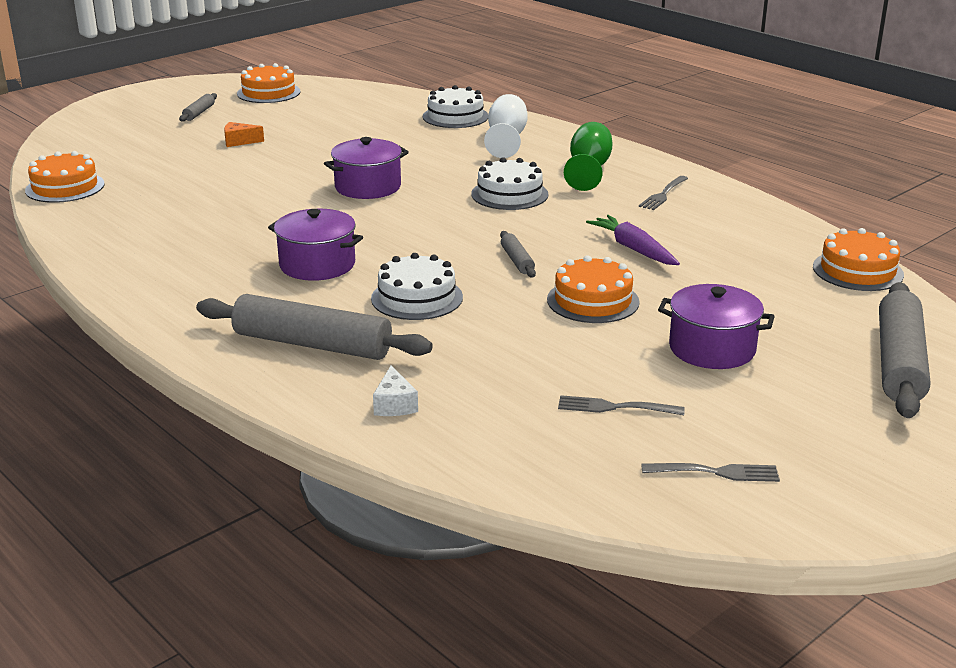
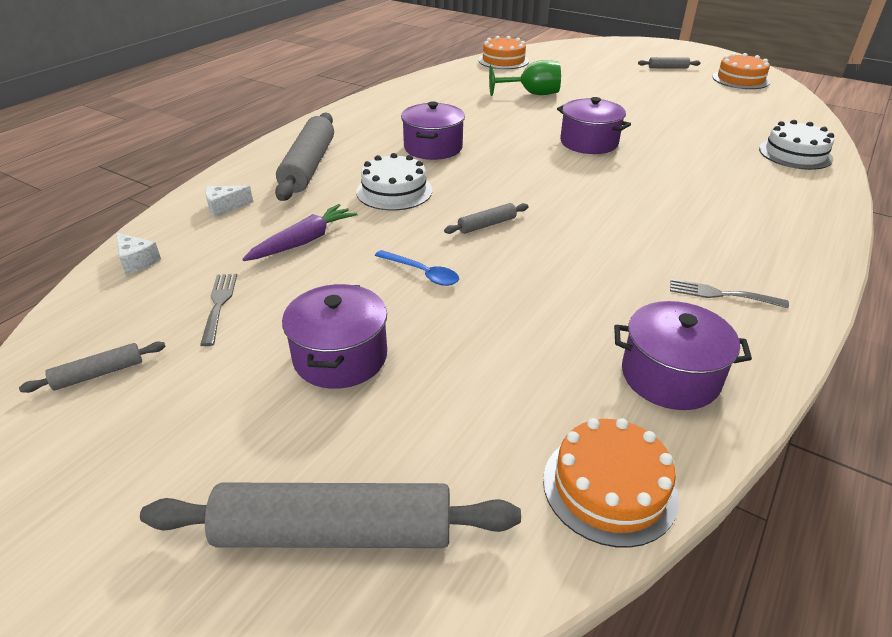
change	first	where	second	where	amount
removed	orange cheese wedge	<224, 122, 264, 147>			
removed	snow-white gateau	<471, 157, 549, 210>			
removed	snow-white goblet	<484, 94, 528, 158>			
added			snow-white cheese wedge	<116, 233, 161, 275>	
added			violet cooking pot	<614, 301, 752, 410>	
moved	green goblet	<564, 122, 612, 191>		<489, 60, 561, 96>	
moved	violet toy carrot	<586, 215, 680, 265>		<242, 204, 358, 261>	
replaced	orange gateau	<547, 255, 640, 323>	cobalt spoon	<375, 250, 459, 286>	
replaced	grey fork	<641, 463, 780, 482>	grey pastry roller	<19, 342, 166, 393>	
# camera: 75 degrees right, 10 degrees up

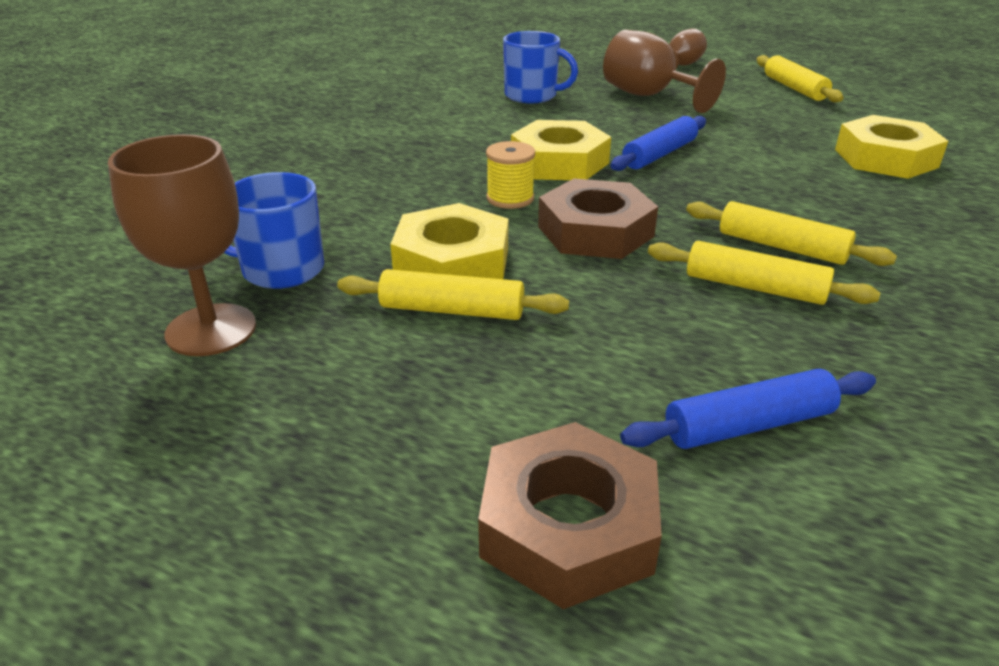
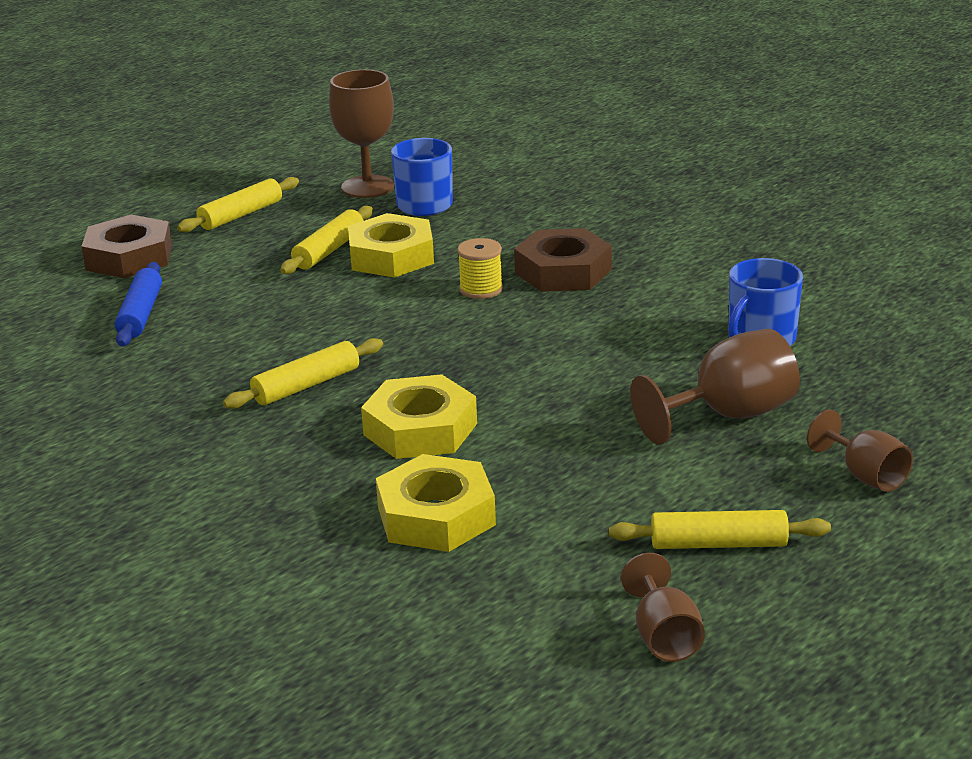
change	first	where	second	where	amount
removed	cobalt pastry roller	<610, 116, 706, 171>			
added			brown goblet	<621, 553, 705, 662>	
moved	yellow hex nut	<511, 120, 611, 180>		<361, 374, 477, 459>	
moved	brown hex nut	<538, 178, 658, 259>		<514, 228, 612, 292>	
moved	yellow pastry roller	<648, 241, 880, 305>		<177, 177, 299, 232>	
# camera: 110 degrees right, 5 degrees down

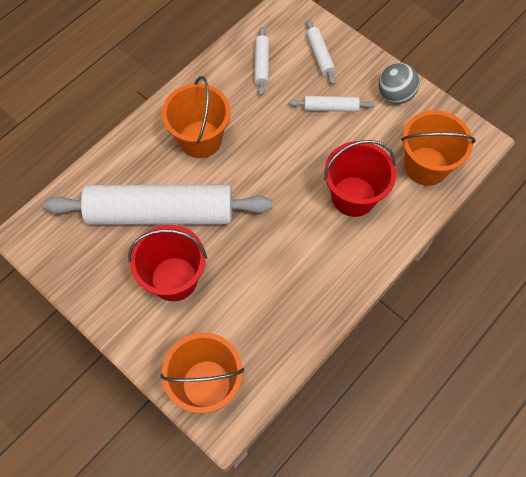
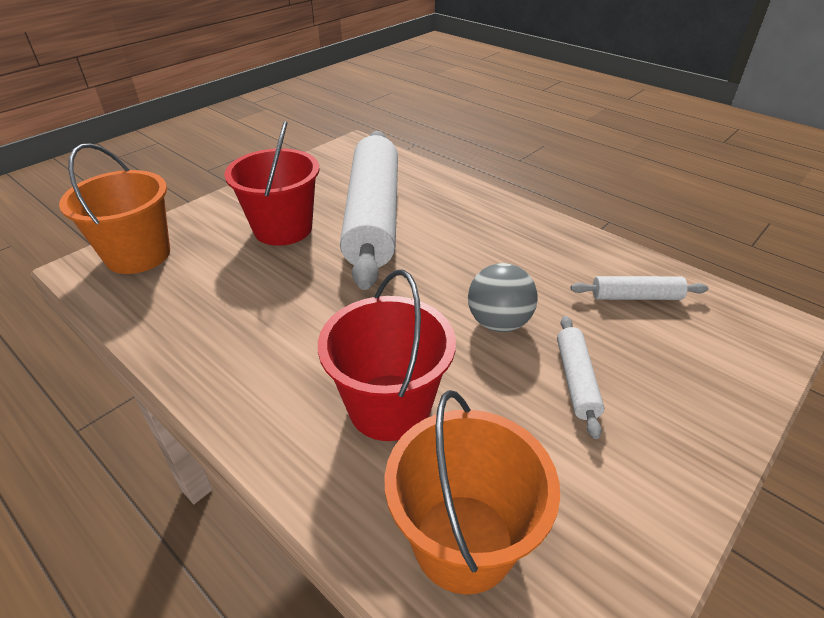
change	first	where	second	where	amount
removed	orange pail	<162, 76, 231, 158>			
removed	snow-white pastry roller	<306, 19, 335, 85>			
moved	grey play ball	<379, 63, 419, 104>		<468, 263, 538, 332>	
# camera: 90 degrees right, 25 degrees down

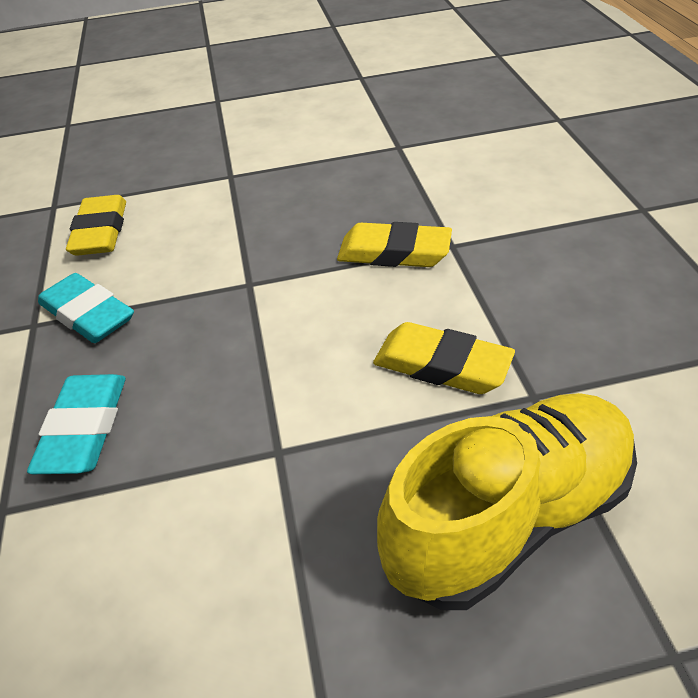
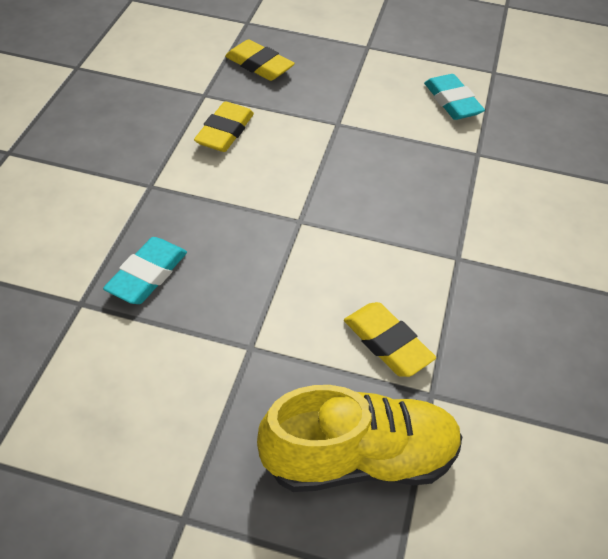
change	first	where	second	where	amount
moved	turquoise pencil eraser	<38, 273, 134, 343>		<424, 74, 485, 120>	
moved	yellow pencil eraser	<337, 222, 452, 267>		<225, 39, 295, 81>	
# camera: 20 degrees right, 5 degrees up

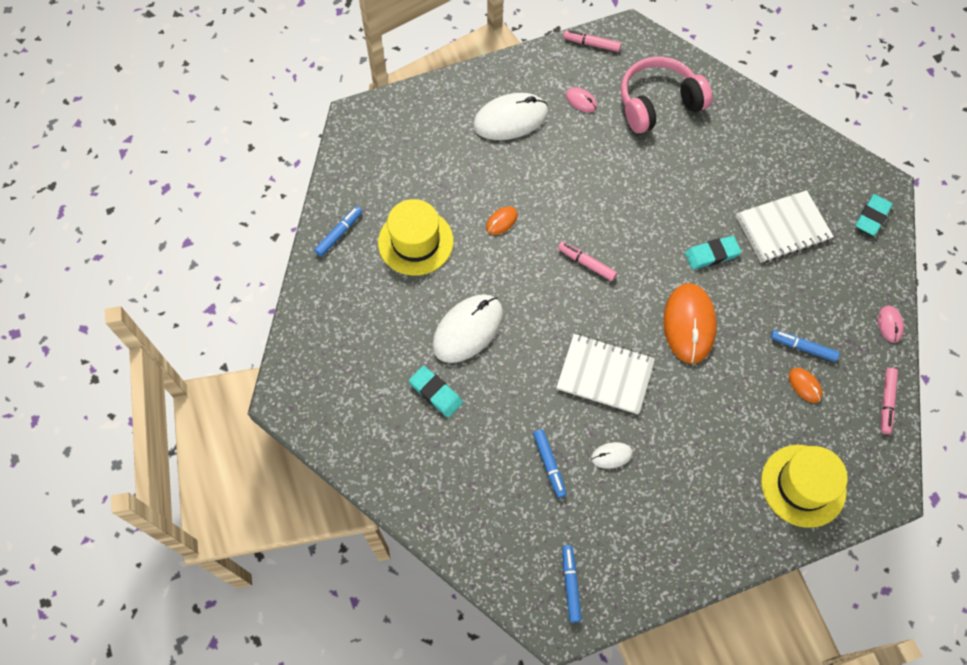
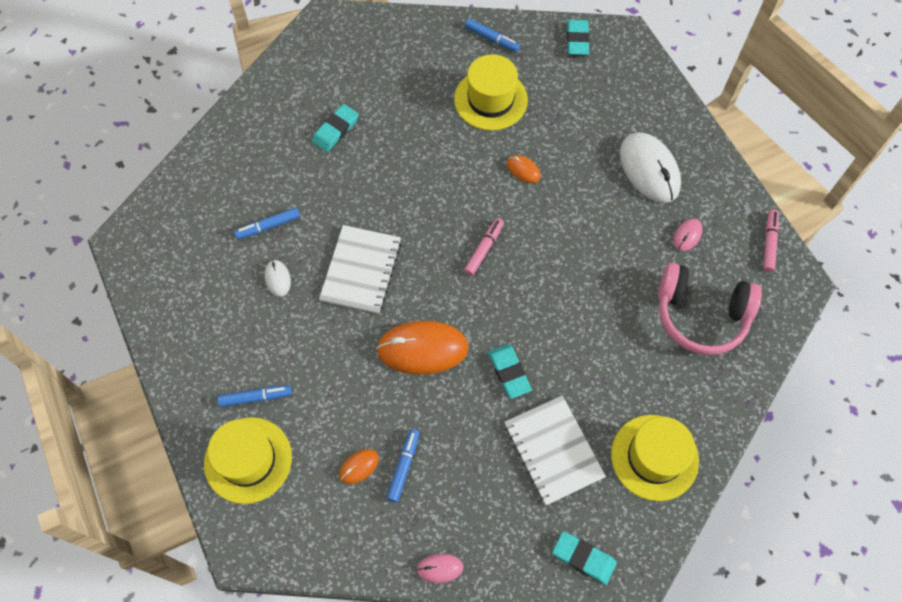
change	first	where	second	where	amount
removed	snow-white computer mouse	<432, 294, 503, 363>			
removed	rose-pink marker	<881, 368, 898, 434>			
added			turquoise pencil eraser	<567, 20, 590, 55>	
added			yellow tall hat	<611, 415, 699, 501>	
moved	cobalt marker	<562, 545, 582, 623>		<218, 385, 291, 407>	
turned	rose-pink headset	<621, 56, 712, 133>		<658, 262, 762, 355>	135 degrees clockwise
# camera: 85 degrees right, 0 degrees up

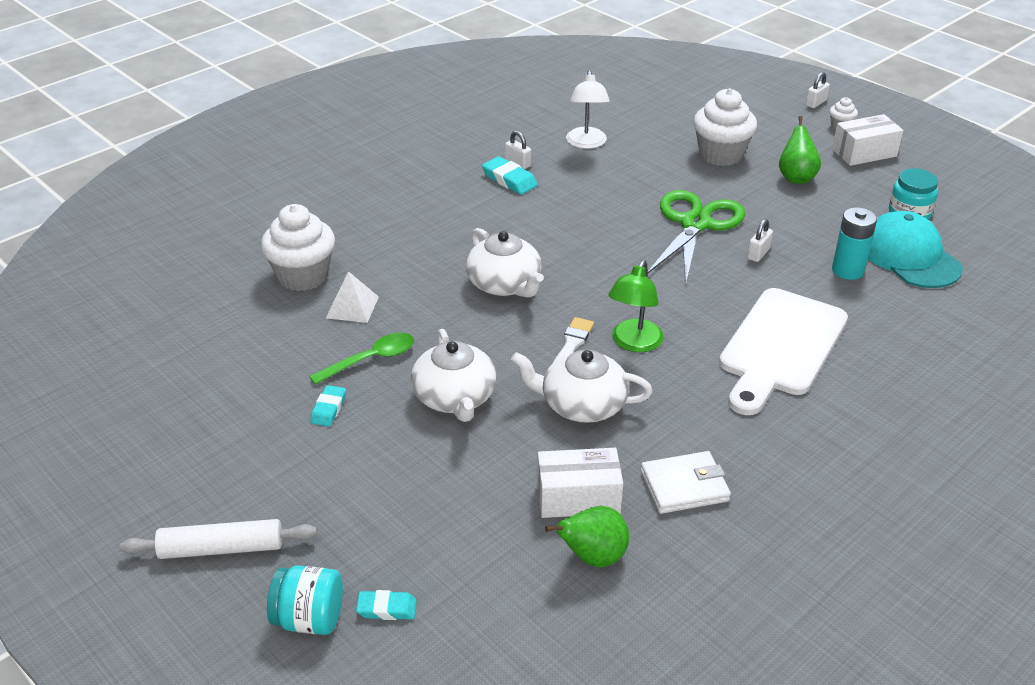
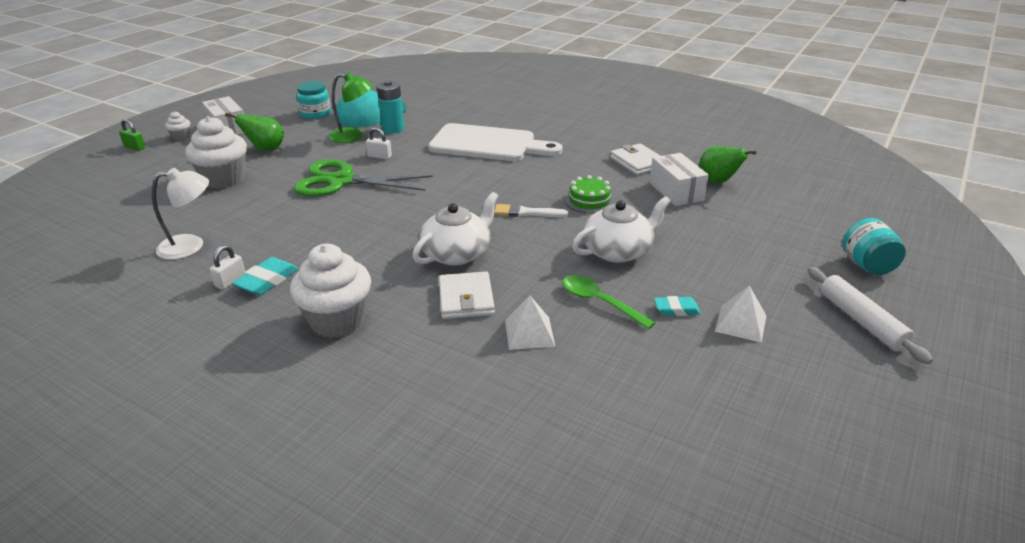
change	first	where	second	where	amount
removed	turquoise pencil eraser	<356, 590, 417, 620>			
added			snow-white card wallet	<439, 271, 495, 319>	
added			snow-white pyramid	<715, 285, 766, 342>	
moved	snow-white fairy cake	<261, 204, 335, 291>		<290, 244, 371, 338>	
moved	green lamp	<608, 260, 664, 352>		<329, 72, 373, 143>	
replaced	snow-white tea pot	<511, 350, 653, 423>	green gateau	<565, 175, 615, 214>	
recoloured	snow-white small lock	<806, 72, 830, 108>	green small lock	<119, 119, 146, 151>	
# camera: 105 degrees left, 5 degrees down

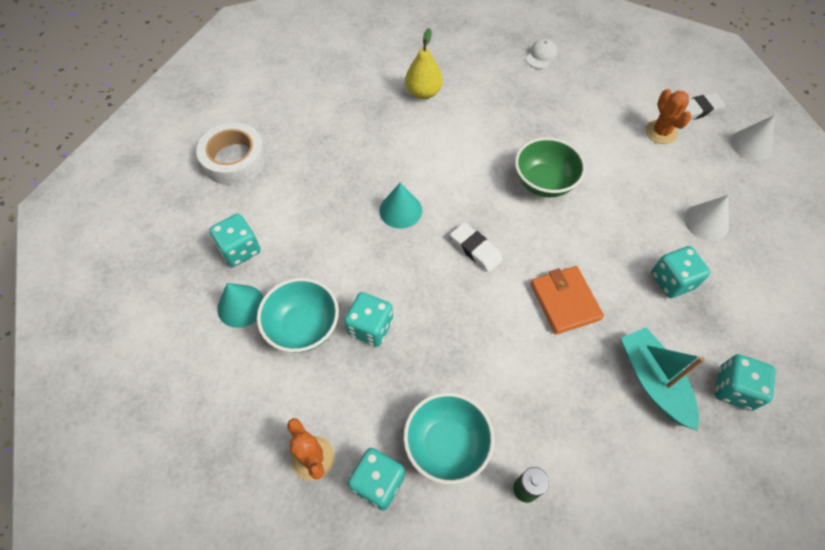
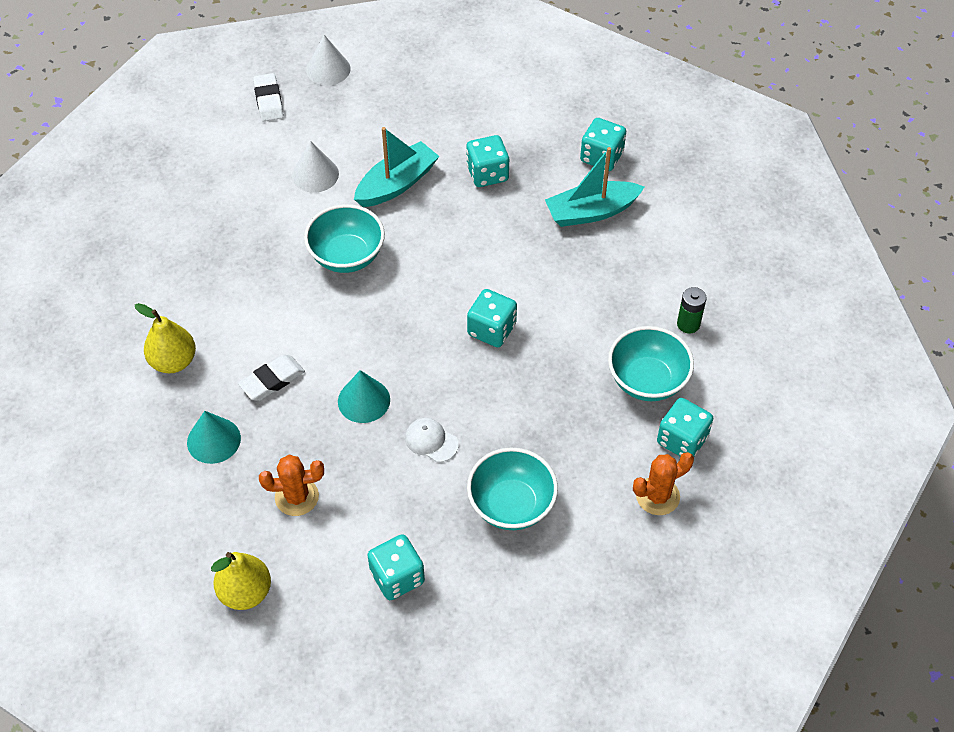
change	first	where	second	where	amount
removed	orange card wallet	<530, 266, 604, 334>			
added			turquoise toy boat	<354, 127, 439, 207>	
moved	turquoise solid cone	<217, 283, 264, 328>		<187, 411, 241, 464>	
moved	turquoise die	<344, 292, 393, 347>		<467, 289, 517, 347>	
moved	snow-white pencil eraser	<450, 222, 503, 272>		<238, 355, 305, 401>	
moved	snow-white peaked cap	<526, 39, 557, 69>		<405, 418, 459, 462>	
moved	orange saguaro cactus	<646, 89, 691, 144>		<259, 455, 324, 516>	
moved	snow-white solid cone	<684, 195, 729, 241>		<292, 141, 339, 193>	
replaced	snow-white tape	<196, 122, 266, 185>	yellow pear	<211, 552, 271, 610>	
recoloured	green deep dish	<515, 137, 586, 197>	turquoise deep dish	<304, 204, 385, 273>	
# camera: 85 degrees left, 5 degrees down

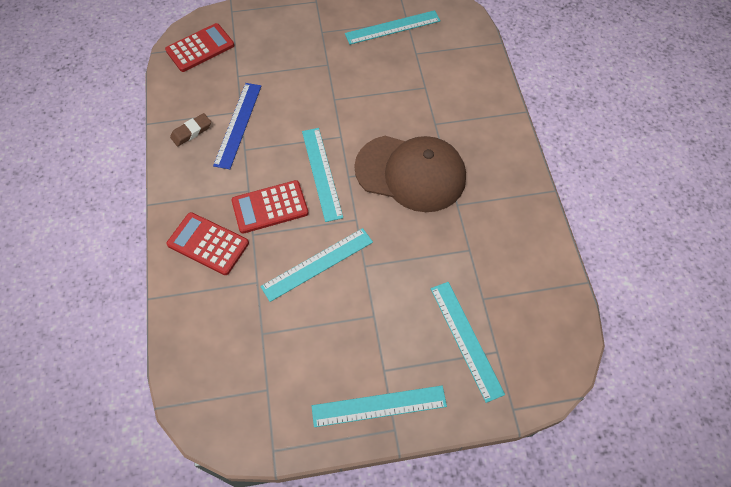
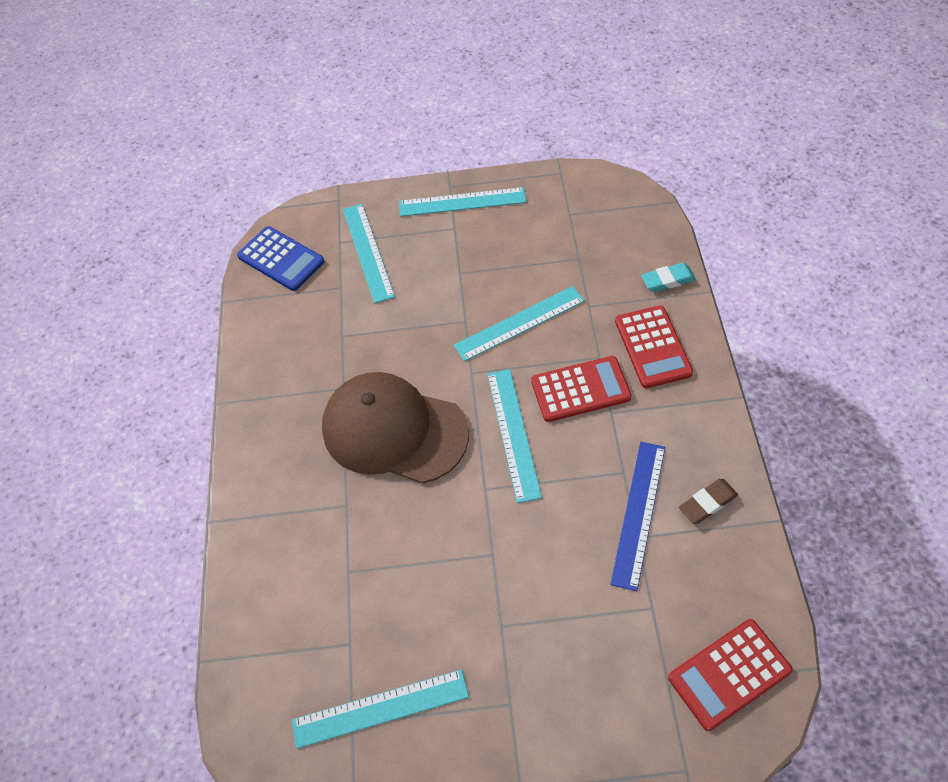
change	first	where	second	where	amount
added			cobalt calculator	<237, 226, 325, 291>	
added			turquoise pencil eraser	<641, 263, 696, 292>	
turned	red calculator	<167, 212, 249, 275>		<615, 305, 693, 388>	45 degrees clockwise
# camera: 170 degrees left, 5 degrees down

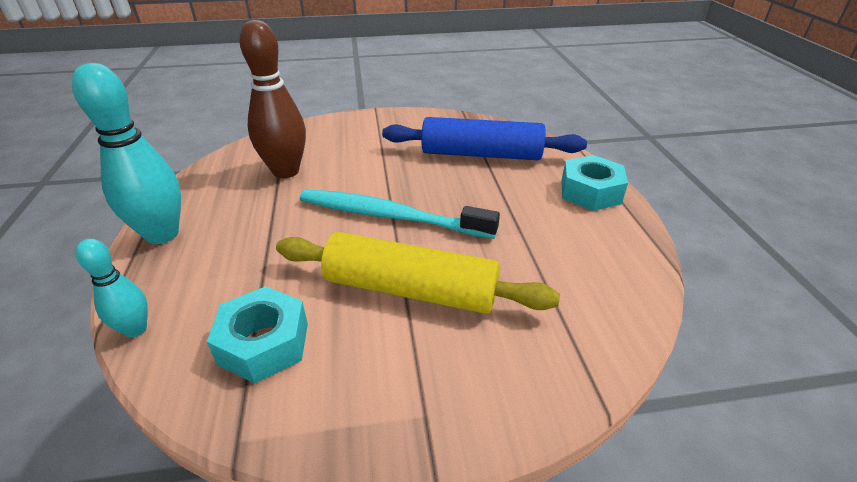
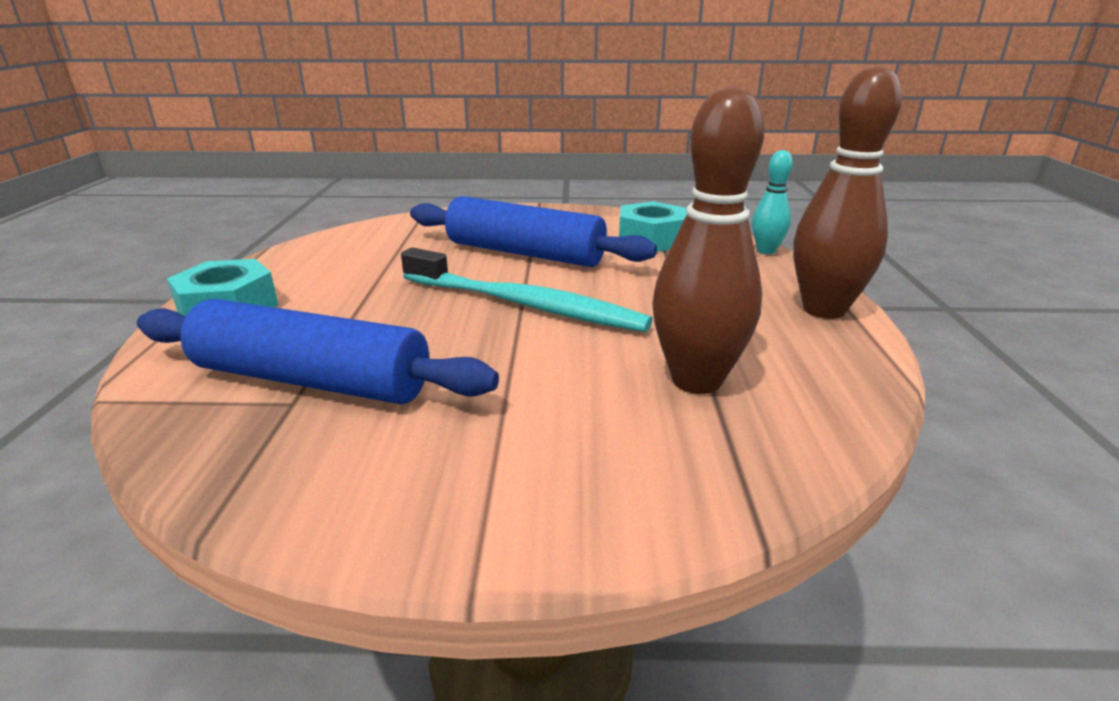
change	first	where	second	where	amount
recoloured	turquoise tenpin	<72, 63, 181, 244>	brown tenpin	<793, 65, 902, 319>	
recoloured	yellow pastry roller	<276, 232, 560, 314>	cobalt pastry roller	<410, 196, 657, 267>	
# camera: 170 degrees left, 10 degrees down

